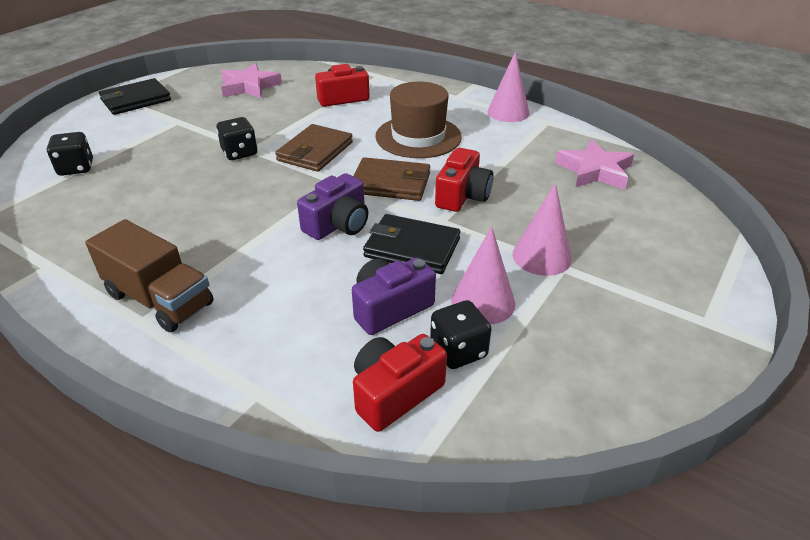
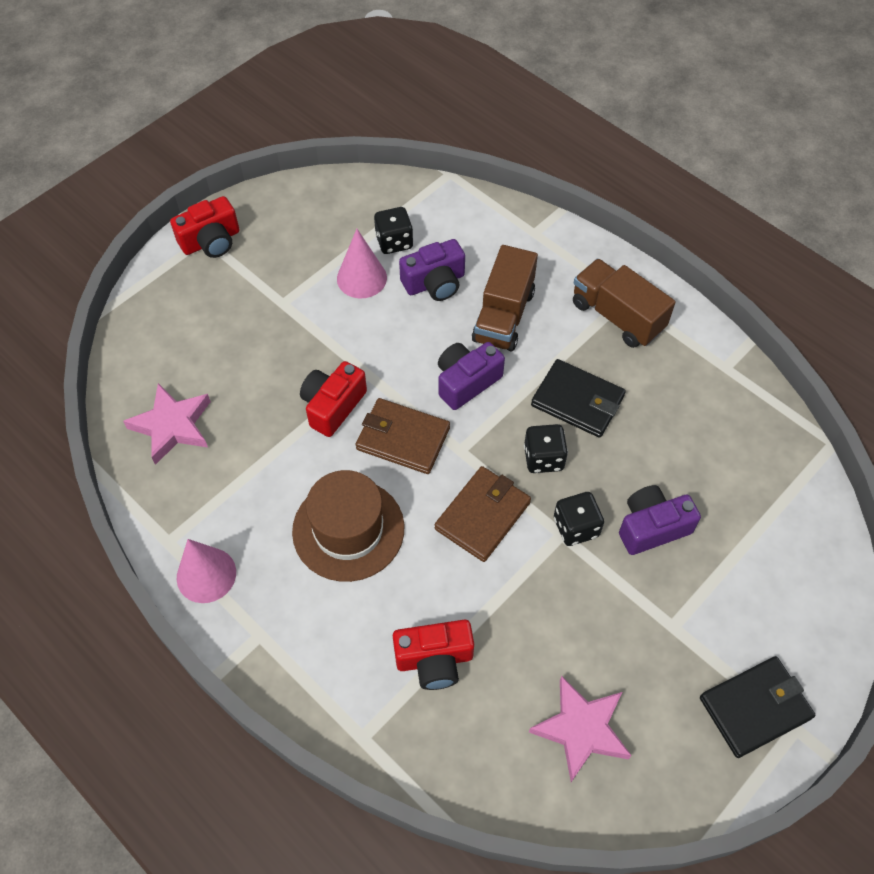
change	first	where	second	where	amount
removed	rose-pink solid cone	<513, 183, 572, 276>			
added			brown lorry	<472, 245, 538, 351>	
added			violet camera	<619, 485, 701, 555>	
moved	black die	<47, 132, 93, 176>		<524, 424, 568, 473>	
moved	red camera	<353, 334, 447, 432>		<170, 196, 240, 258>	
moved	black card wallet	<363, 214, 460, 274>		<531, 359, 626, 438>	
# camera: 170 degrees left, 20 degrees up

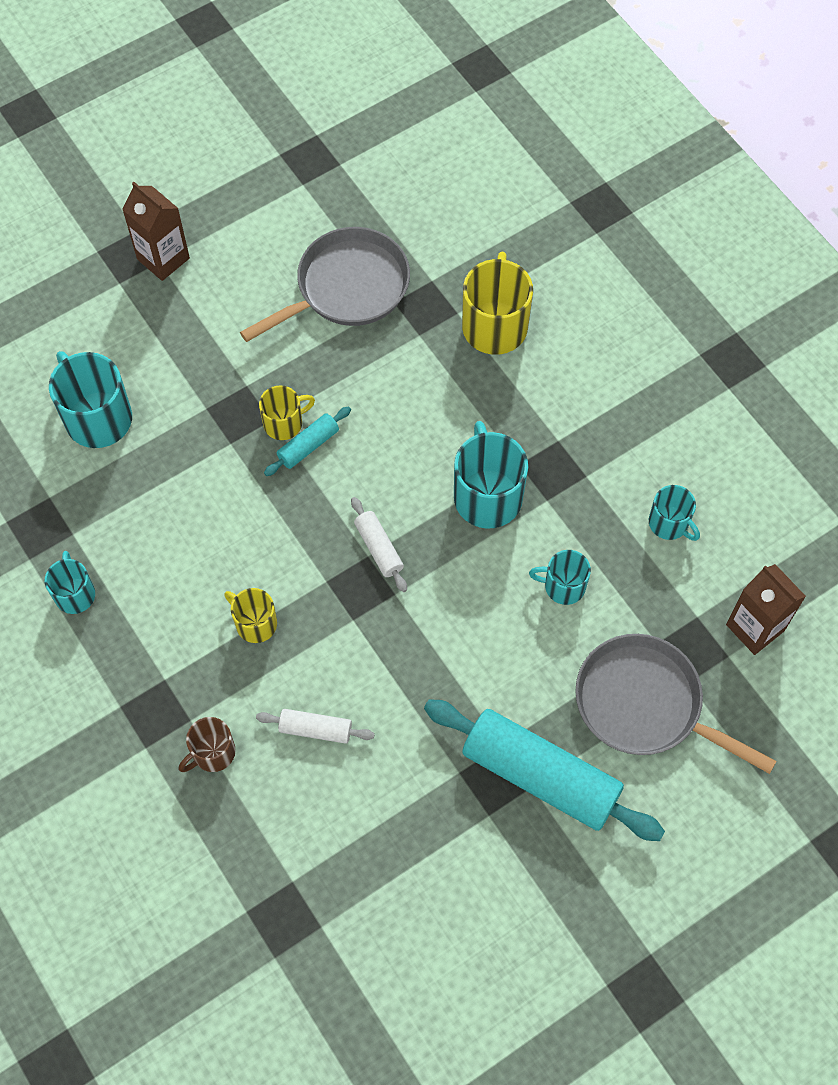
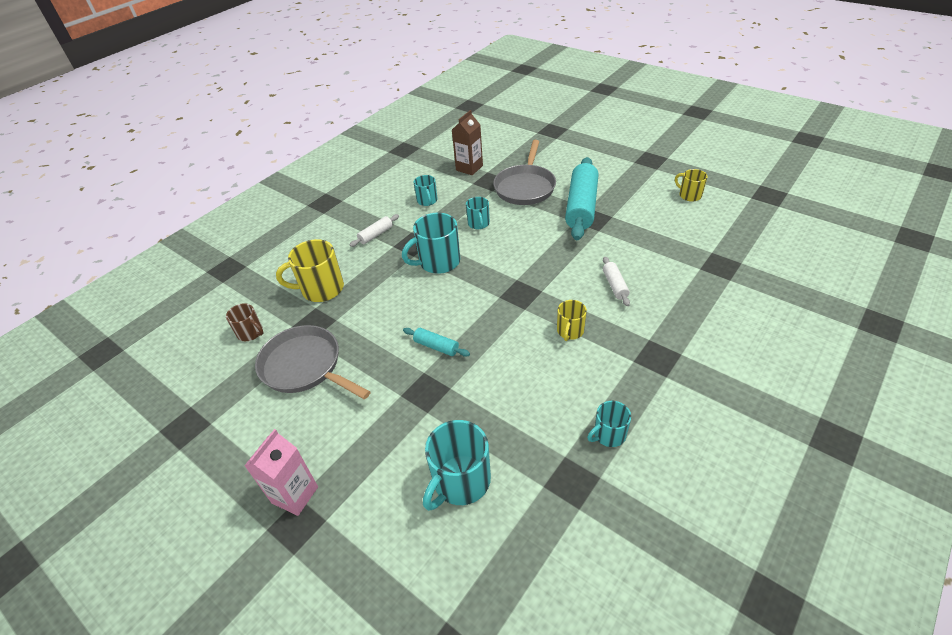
change	first	where	second	where	amount
moved	brown mug	<179, 717, 236, 772>		<226, 303, 264, 341>	
moved	yellow mug	<259, 385, 315, 440>		<675, 169, 708, 202>	
moved	snow-white pastry roller	<351, 497, 407, 592>		<350, 214, 399, 247>	
recoloured	brown carton	<122, 182, 190, 281>	rose-pink carton	<244, 429, 318, 516>	
turned	turquoise mug	<649, 485, 700, 541>		<414, 175, 438, 206>	135 degrees clockwise
# camera: 105 degrees left, 20 degrees down

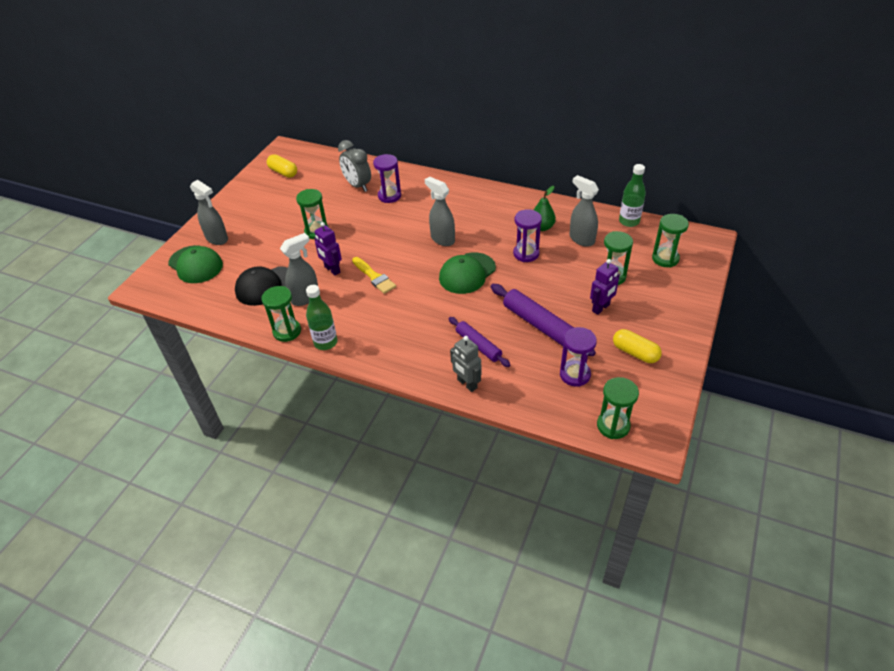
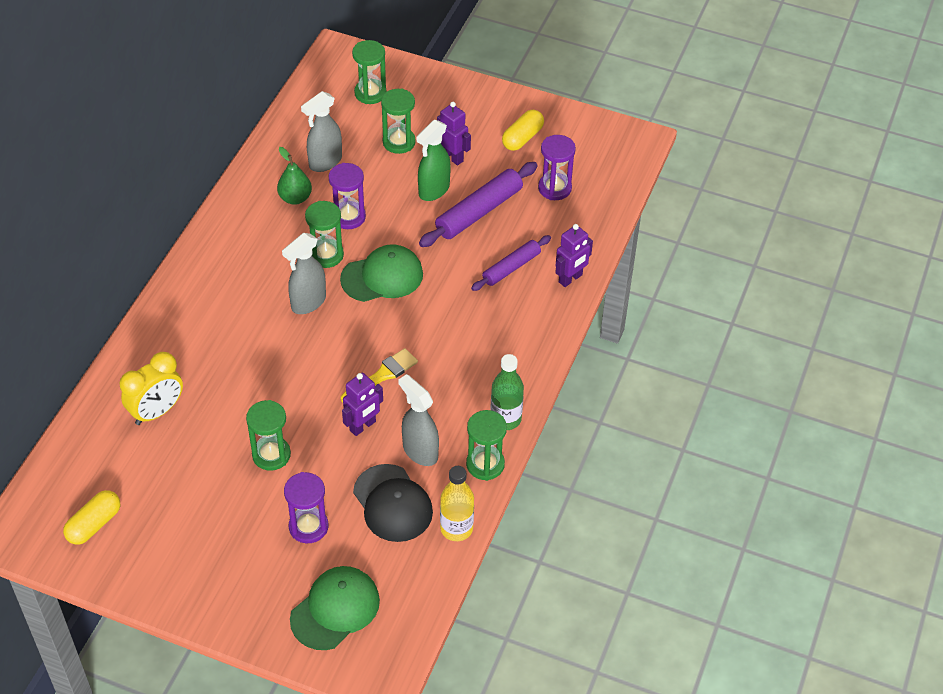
change	first	where	second	where	amount
removed	grey spray bottle	<190, 180, 228, 245>			
removed	green flask	<619, 164, 646, 227>			
added			green spray bottle	<416, 120, 451, 201>	
added			yellow flask	<440, 466, 474, 541>	
moved	violet hourglass	<373, 154, 401, 203>		<284, 472, 328, 543>	
moved	green hourglass	<597, 377, 639, 439>		<305, 201, 344, 268>	
recoloured	grey clock	<338, 140, 371, 192>	yellow clock	<120, 352, 183, 425>	
recoloured	grey robot figure	<450, 336, 481, 392>	violet robot figure	<555, 224, 593, 287>	
turned	green peaked cap	<439, 253, 496, 294>		<340, 244, 423, 302>	60 degrees counterclockwise
# camera: 95 degrees left, 5 degrees up

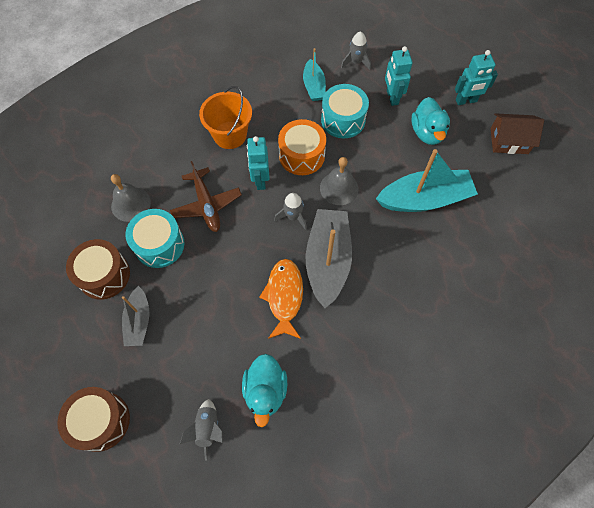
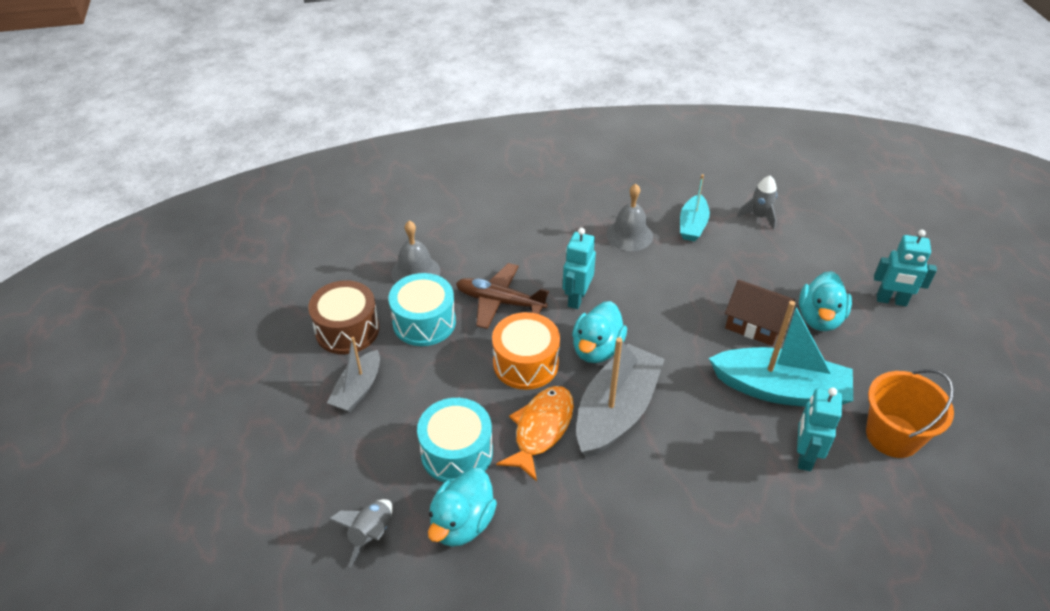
change	first	where	second	where	amount
removed	brown drum	<57, 387, 130, 452>			
moved	orange pail	<199, 86, 252, 149>		<866, 369, 954, 458>	
moved	orange drum	<278, 119, 326, 175>		<492, 312, 560, 390>	
moved	grey school bell	<320, 157, 359, 205>		<606, 184, 653, 251>	
moved	turquoise drum	<321, 84, 369, 138>		<417, 398, 493, 482>	
moved	turquoise robot figure	<385, 46, 413, 106>		<797, 387, 842, 471>	
moved	brown toy house	<491, 113, 544, 154>		<725, 280, 795, 346>	
replaced	grey spaceship	<274, 193, 307, 230>	turquoise toy duck	<572, 301, 627, 363>	
turned	brown toy plane	<170, 161, 242, 232>		<456, 263, 549, 329>	105 degrees clockwise
# camera: 25 degrees right, 20 degrees down

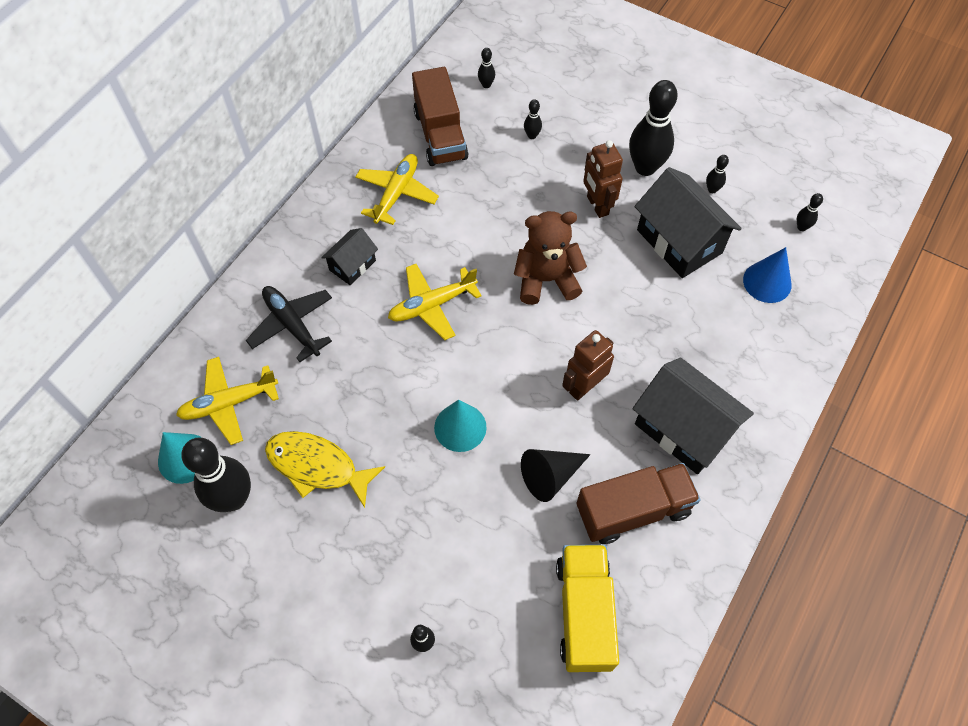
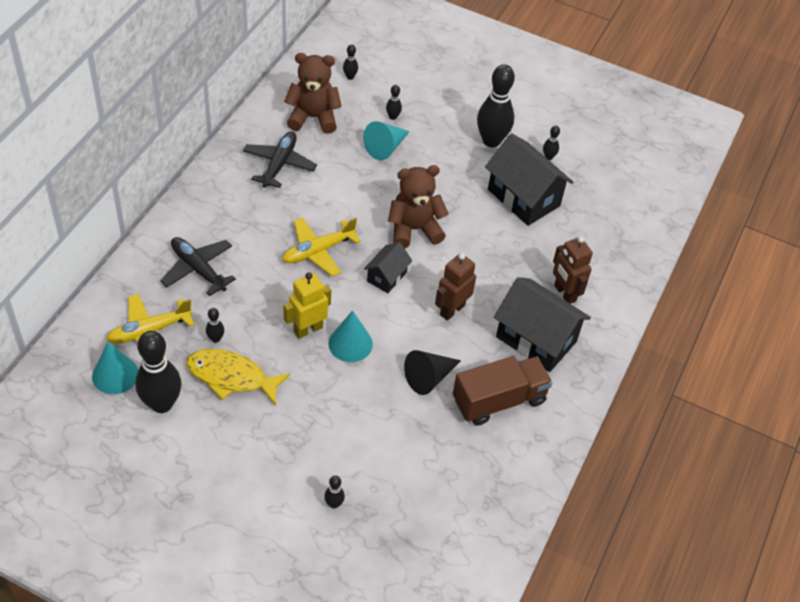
change	first	where	second	where	amount
removed	yellow lorry	<556, 545, 619, 672>			
removed	cobalt solid cone	<743, 247, 792, 303>			
added			yellow robot figure	<283, 272, 331, 339>	
added			turquoise solid cone	<363, 121, 410, 160>	
moved	black toy house	<321, 228, 378, 285>		<364, 242, 412, 293>	
moved	brown robot figure	<583, 140, 623, 218>		<553, 236, 593, 304>	
moved	black tenpin	<797, 193, 823, 231>		<206, 308, 224, 343>	
replaced	brown lorry	<412, 67, 469, 166>	brown teddy bear	<284, 53, 342, 134>	
recoloured	yellow toy plane	<355, 154, 439, 225>	black toy plane	<243, 131, 317, 188>	
# camera: 10 degrees left, 10 degrees down

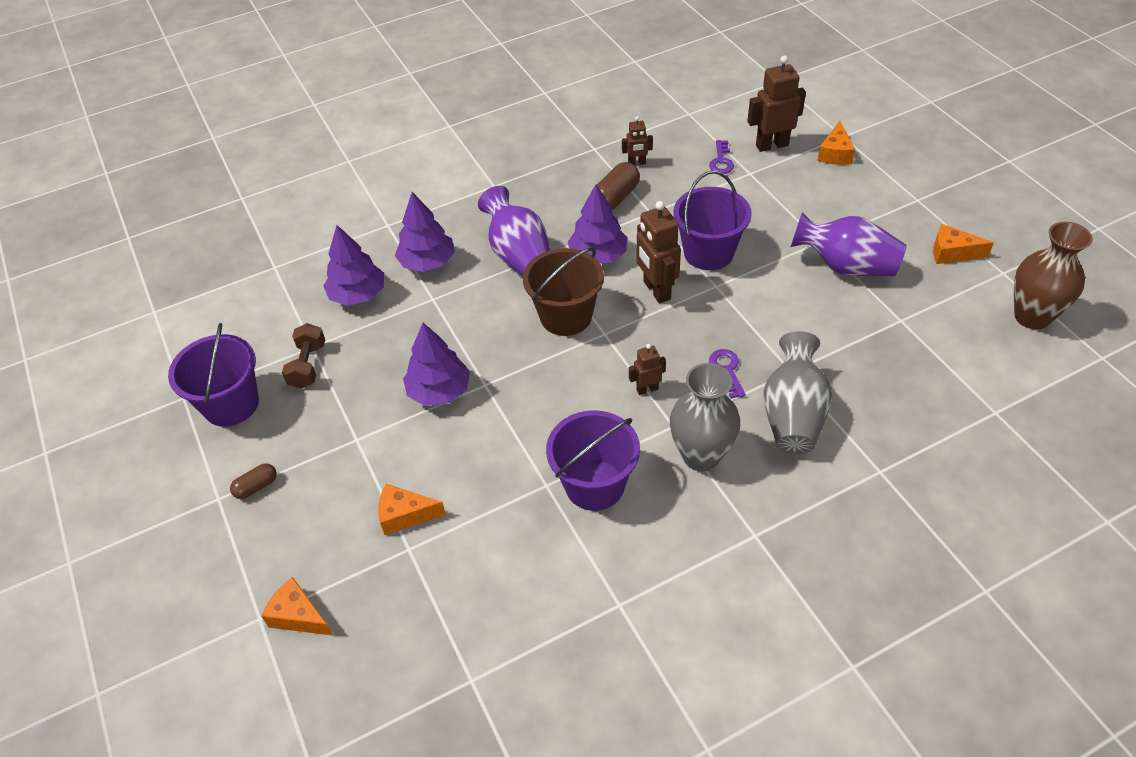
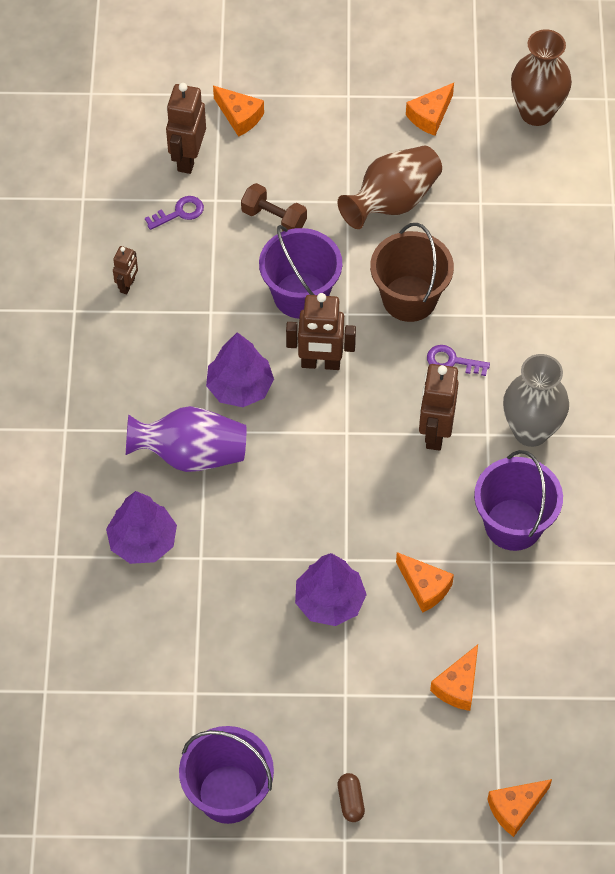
change	first	where	second	where	amount
removed	violet fir tree	<323, 225, 384, 306>			
removed	brown pill shape	<597, 162, 640, 209>			
removed	grey flower vase	<763, 331, 832, 454>			
added			orange cheese wedge	<396, 552, 454, 613>	
moved	brown dumbbell	<282, 323, 325, 389>		<241, 183, 307, 231>	
moved	brown pail	<523, 247, 604, 336>		<370, 223, 454, 322>	
recoloured	violet flower vase	<791, 212, 906, 276>	brown flower vase	<338, 146, 442, 229>	
turned	violet key	<709, 140, 734, 174>		<145, 196, 204, 230>	60 degrees counterclockwise
resized	brown robot figure	<629, 344, 666, 395>		<419, 364, 459, 451>	x1.82
# camera: 65 degrees left, 10 degrees up

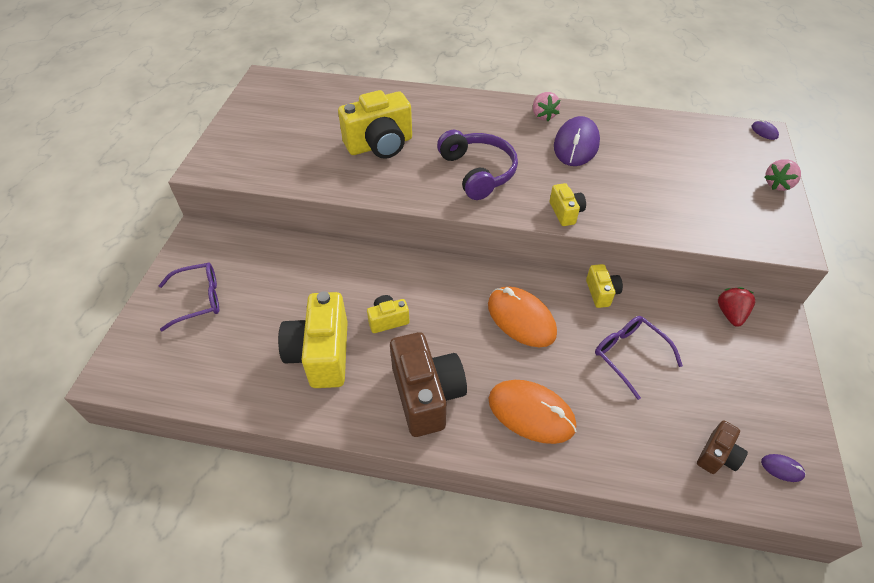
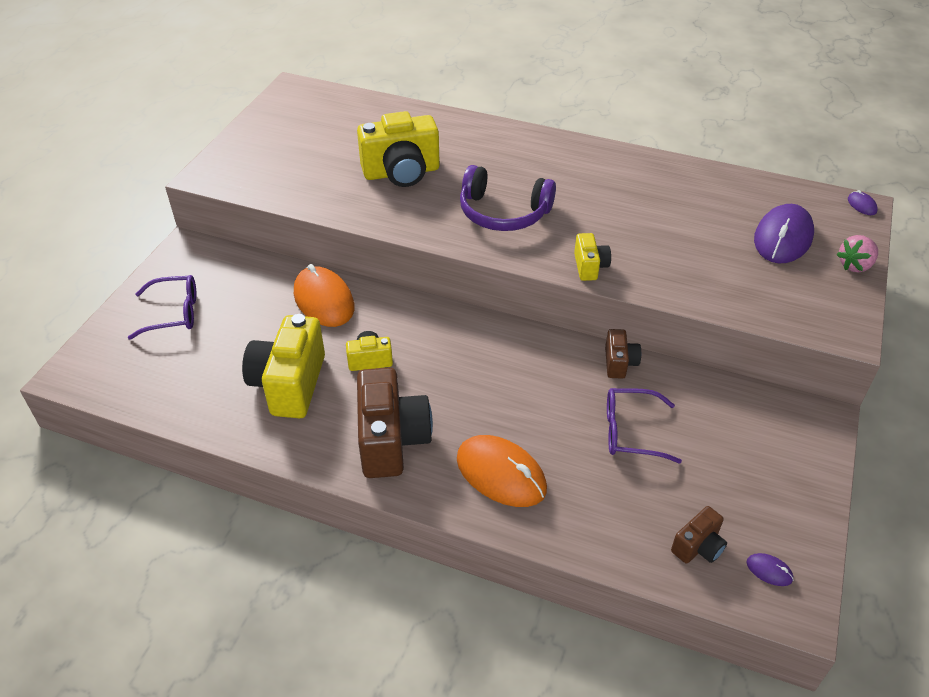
change	first	where	second	where	amount
removed	rose-pink berry	<533, 92, 560, 121>			
removed	red berry	<718, 287, 755, 327>			
moved	orange computer mouse	<488, 286, 557, 347>		<294, 264, 354, 327>	
moved	violet computer mouse	<554, 116, 600, 166>		<754, 204, 814, 263>	
recoloured	yellow camera	<586, 264, 623, 308>	brown camera	<605, 329, 641, 379>	
turned	violet headset	<437, 130, 518, 200>		<460, 165, 556, 231>	120 degrees clockwise
turned	violet spectacles	<595, 316, 683, 400>		<607, 388, 682, 463>	60 degrees counterclockwise
# camera: 10 degrees right, 5 degrees down

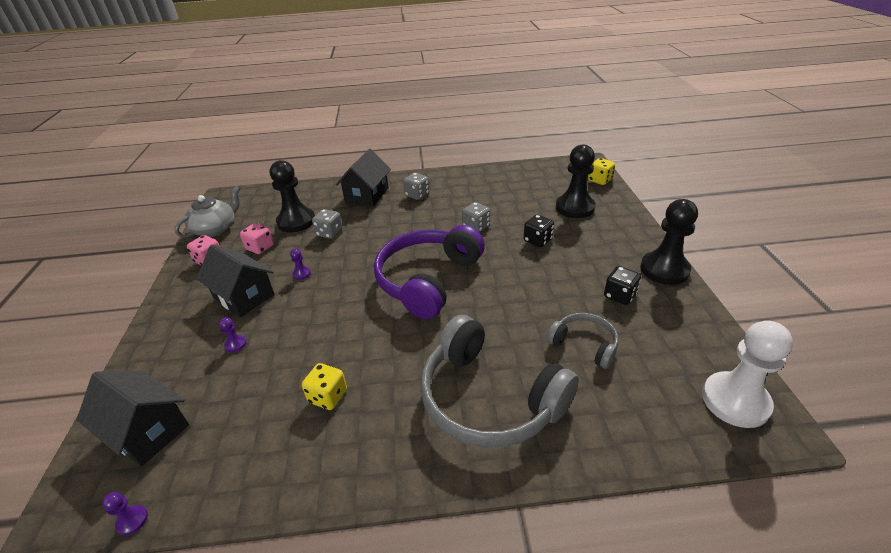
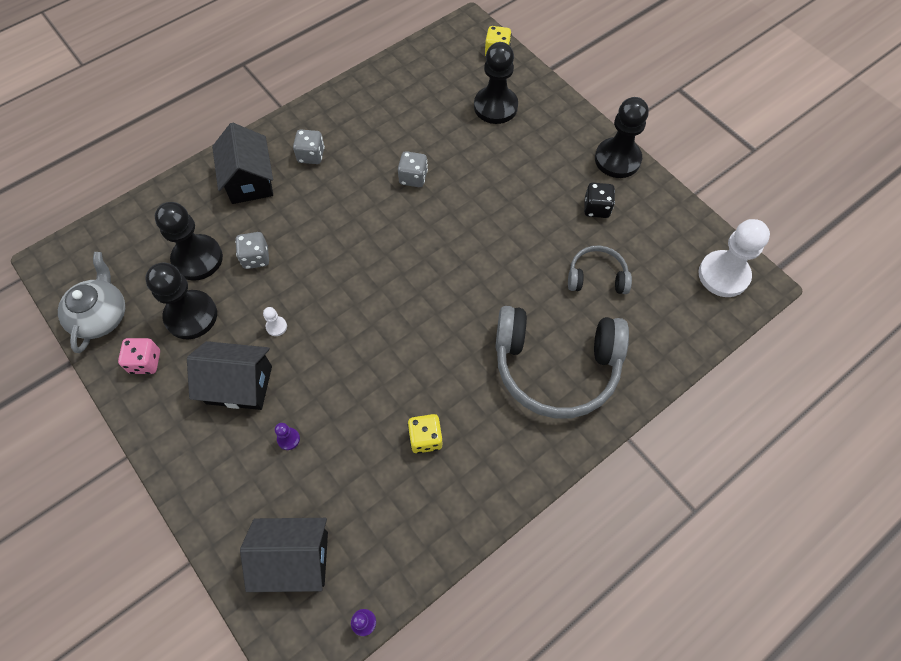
change	first	where	second	where	amount
removed	violet headset	<374, 225, 485, 319>			
removed	black die	<524, 215, 554, 247>			
replaced	rose-pink die	<240, 223, 274, 254>	black chess pawn	<145, 263, 217, 339>	
recoloured	violet chess pawn	<290, 249, 311, 280>	snow-white chess pawn	<263, 307, 287, 336>	
# camera: 35 degrees left, 25 degrees up

